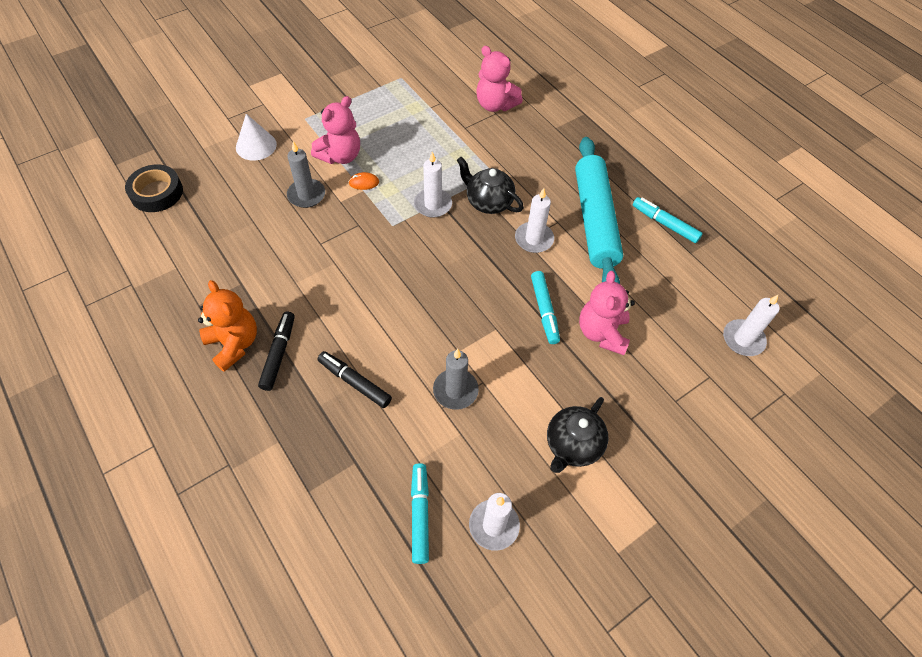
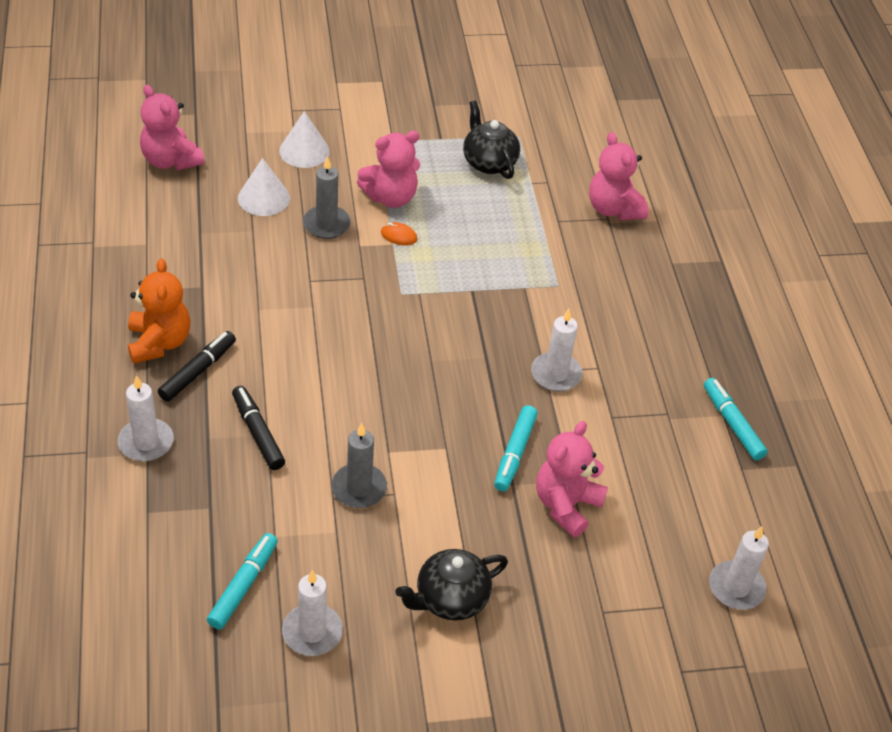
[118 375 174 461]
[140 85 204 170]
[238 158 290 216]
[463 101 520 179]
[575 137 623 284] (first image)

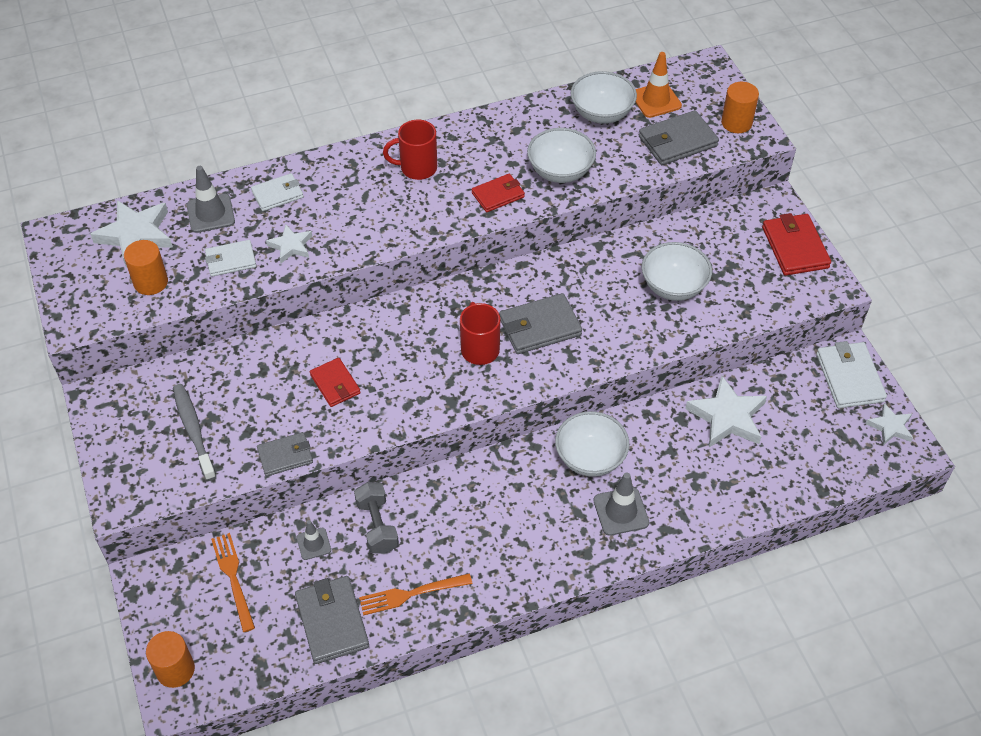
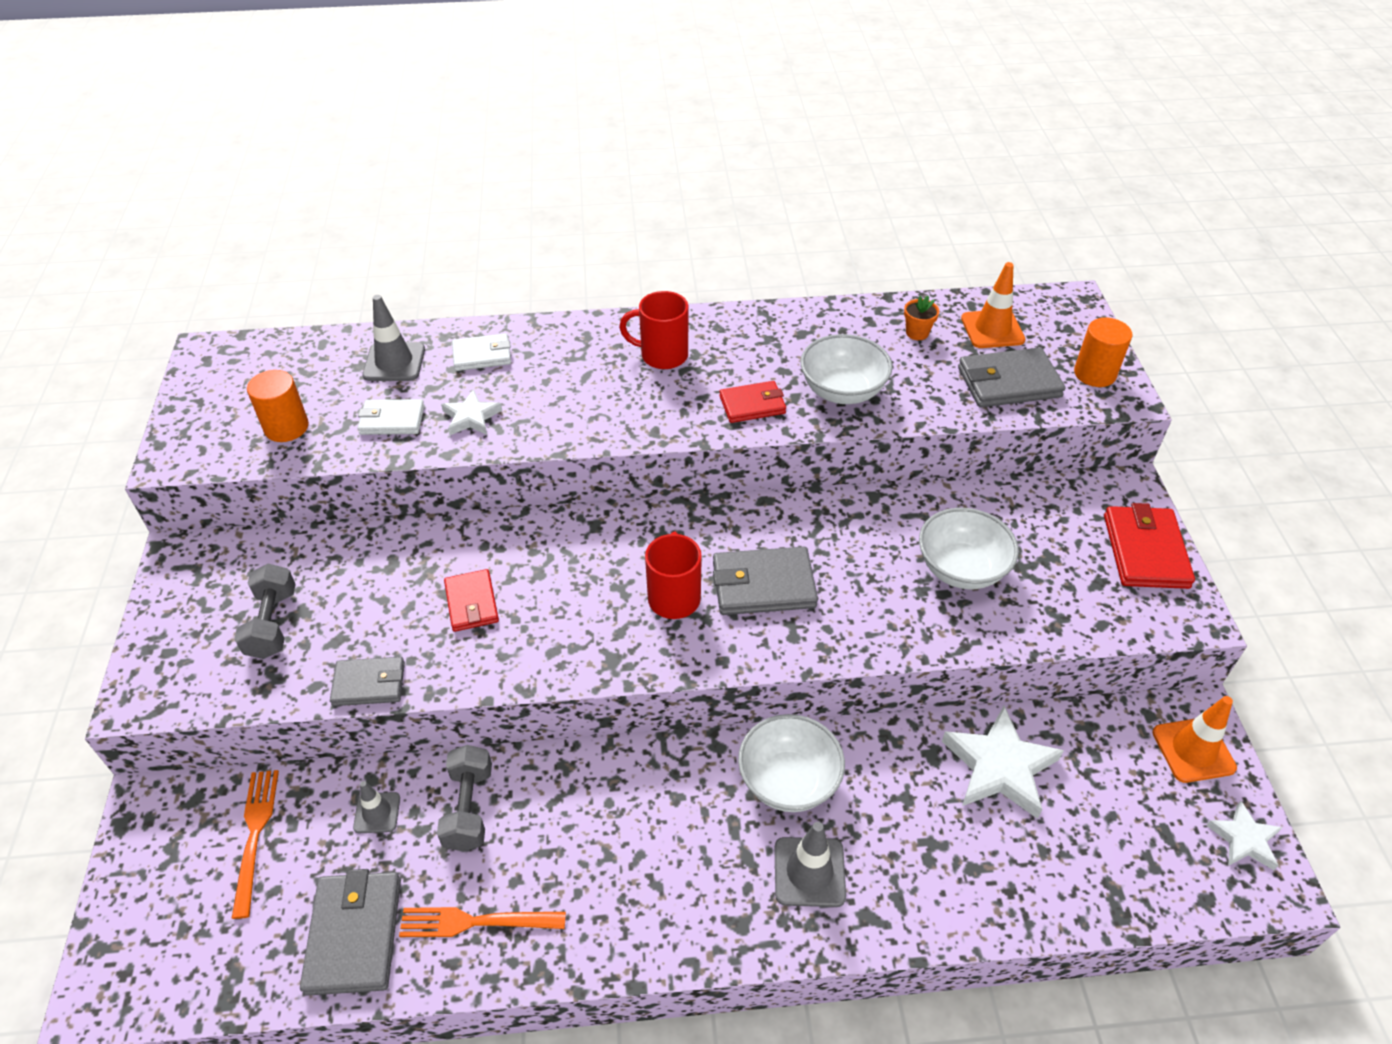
[234 564 296 659]
[904 296 939 340]
[1152 696 1237 783]
[90 200 173 267] (first image)
[146 631 195 688] (first image)

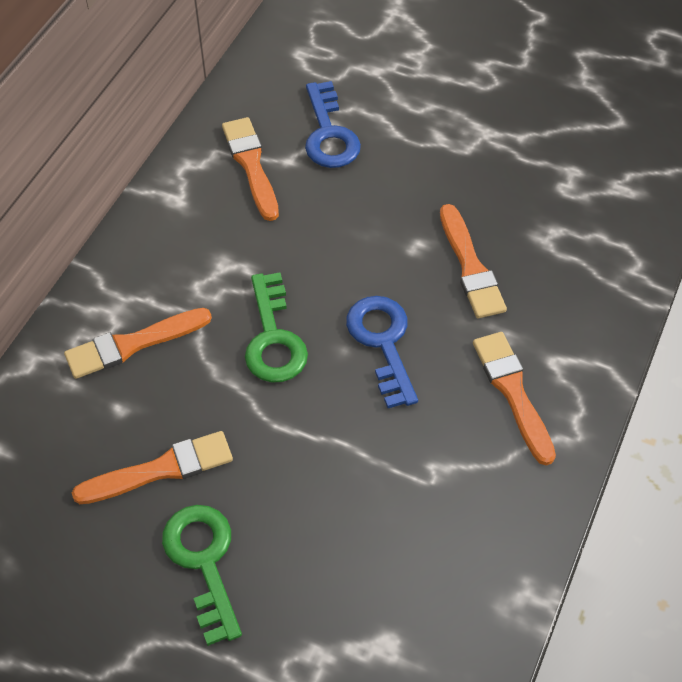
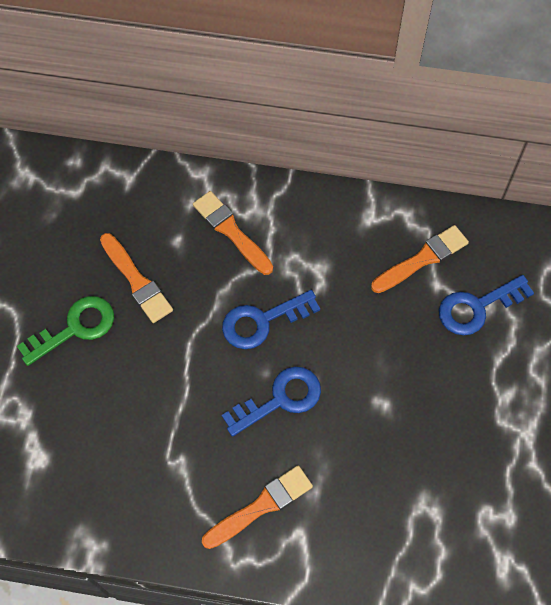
[222 290 320 349]
[440 204 507 318] (first image)

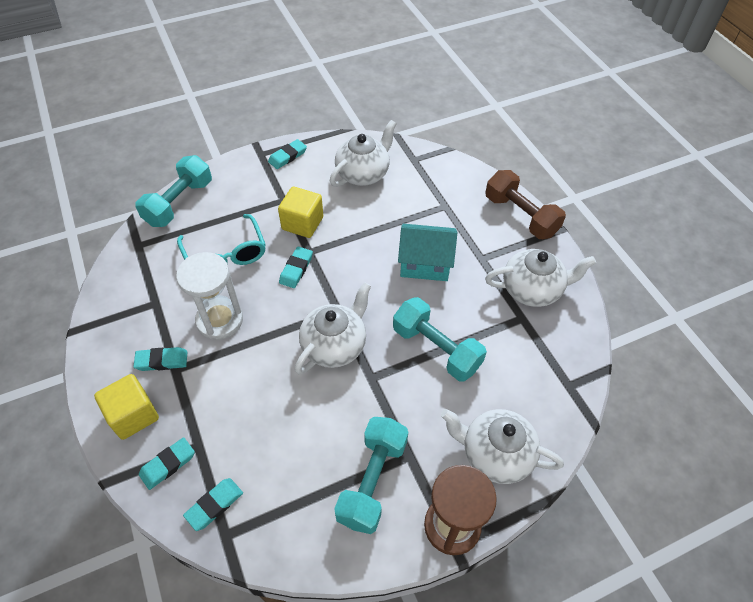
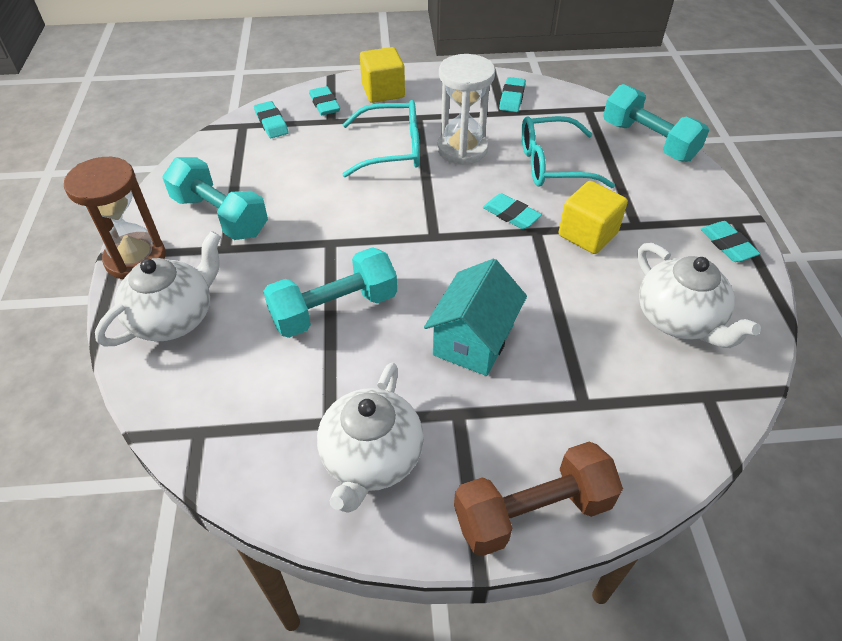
[342 100 420 177]
[499 77 526 112]
[294 282 371 374] (first image)

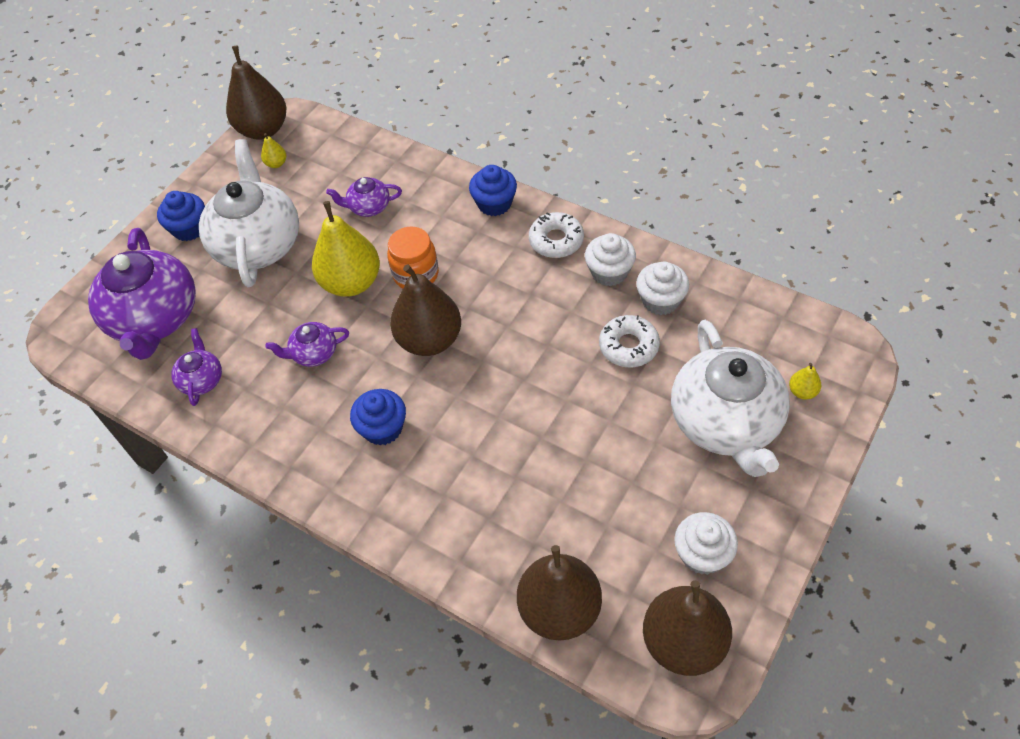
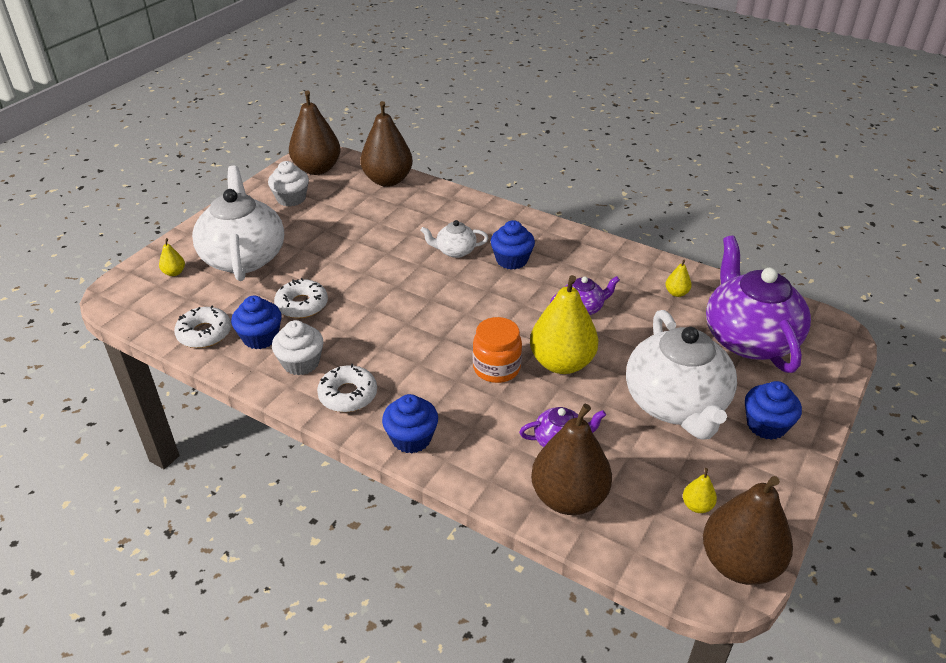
[174 306 231 348]
[231 296 282 349]
[421 220 488 258]
[531 404 612 515]
[665 260 692 297]

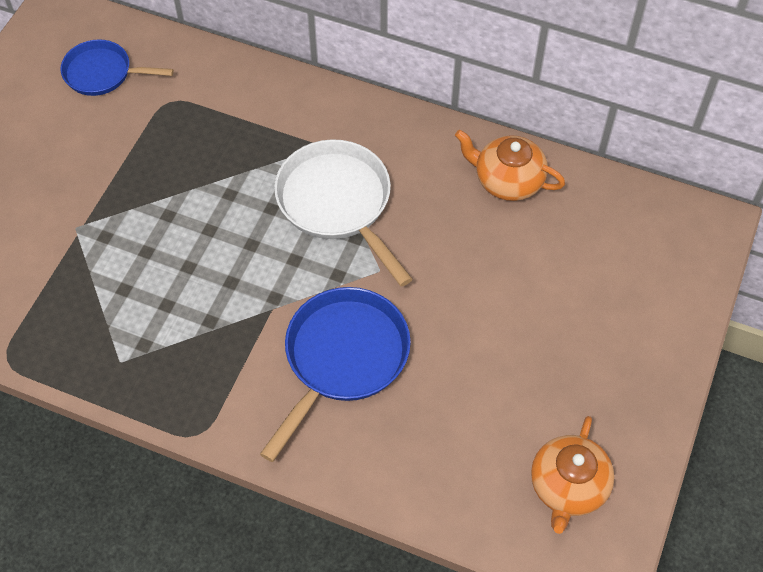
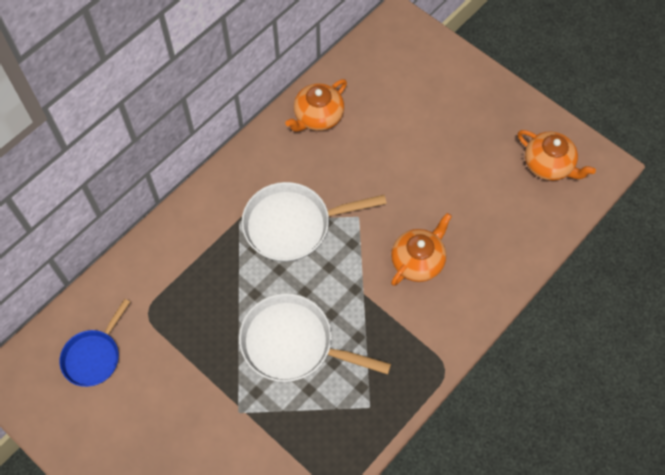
[239 293 391 382]
[391 213 452 286]

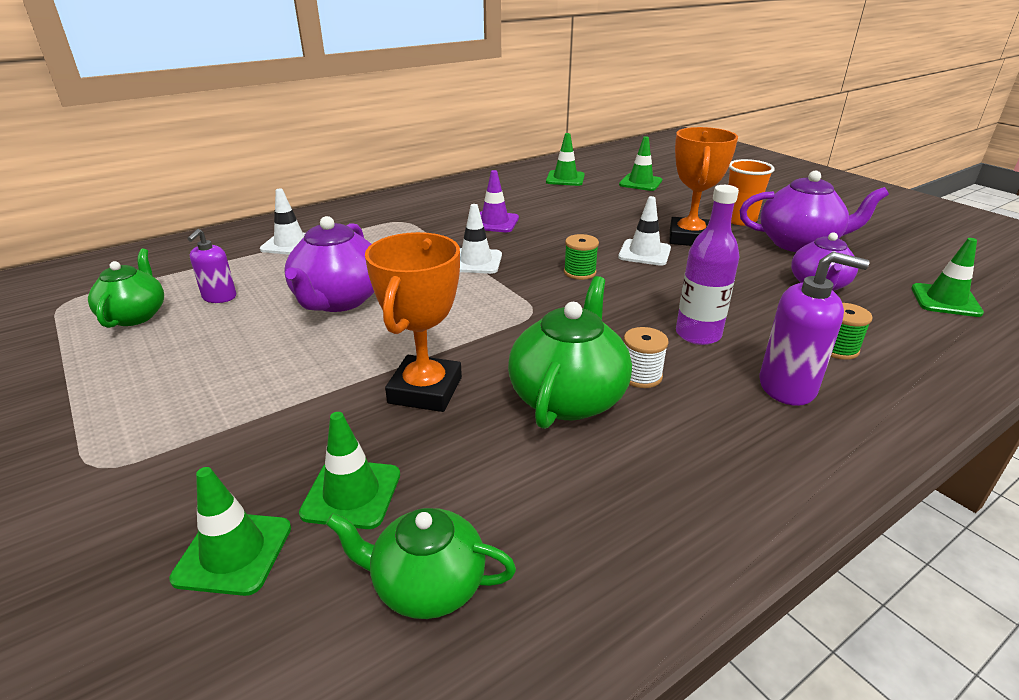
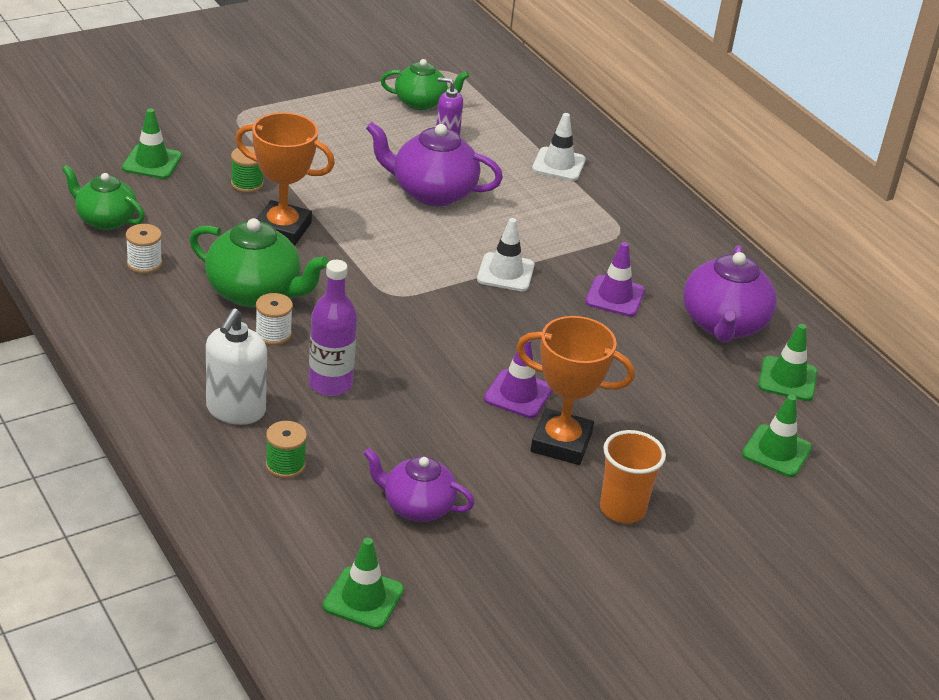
[62 165 145 230]
[126 224 162 274]
[206 308 267 425]
[231 146 264 193]
[484 340 552 418]
[683 245 777 342]
[299 412 400 529] (first image)

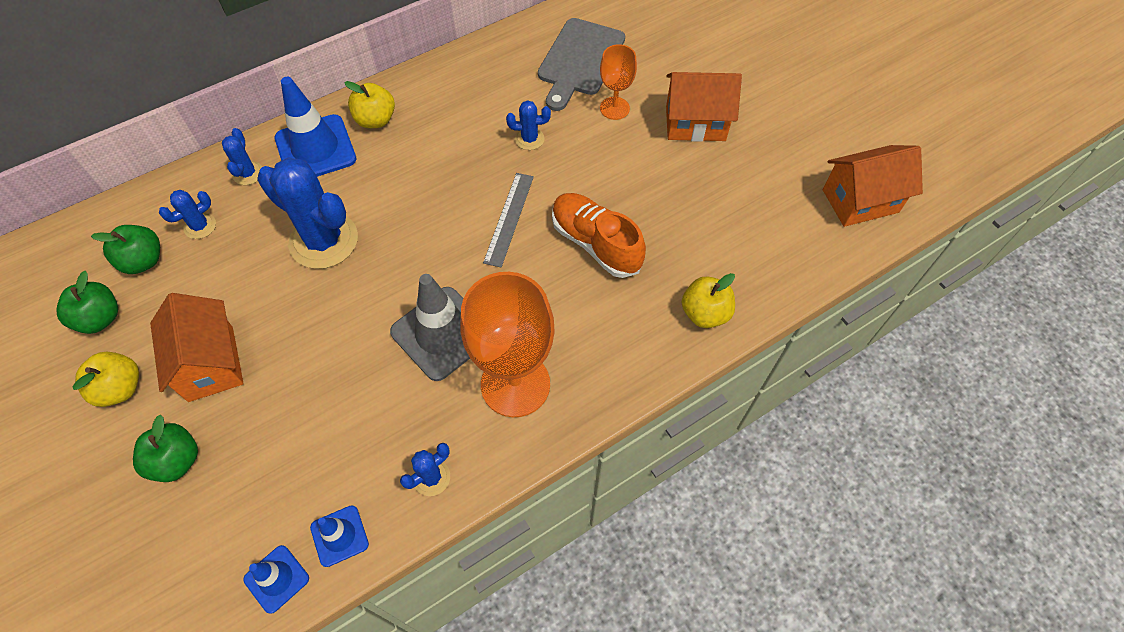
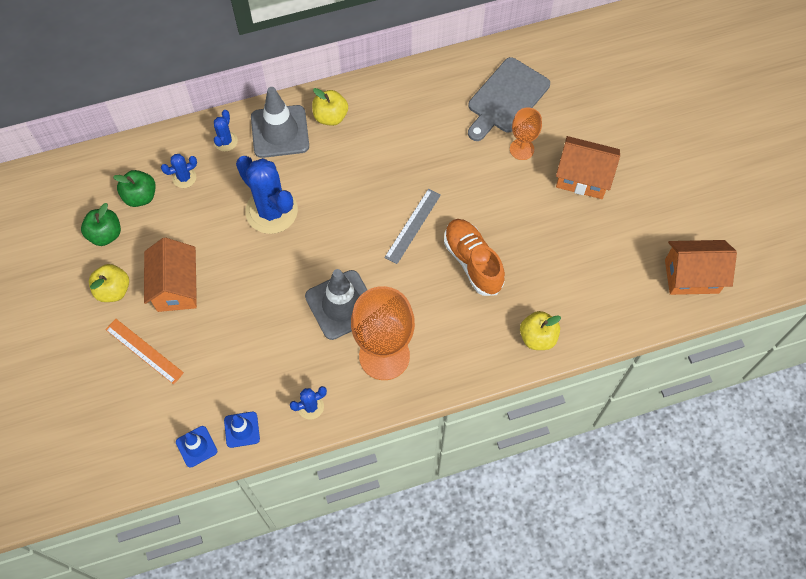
[105 319 184 384]
[251 87 309 158]
[506 100 551 150] (first image)

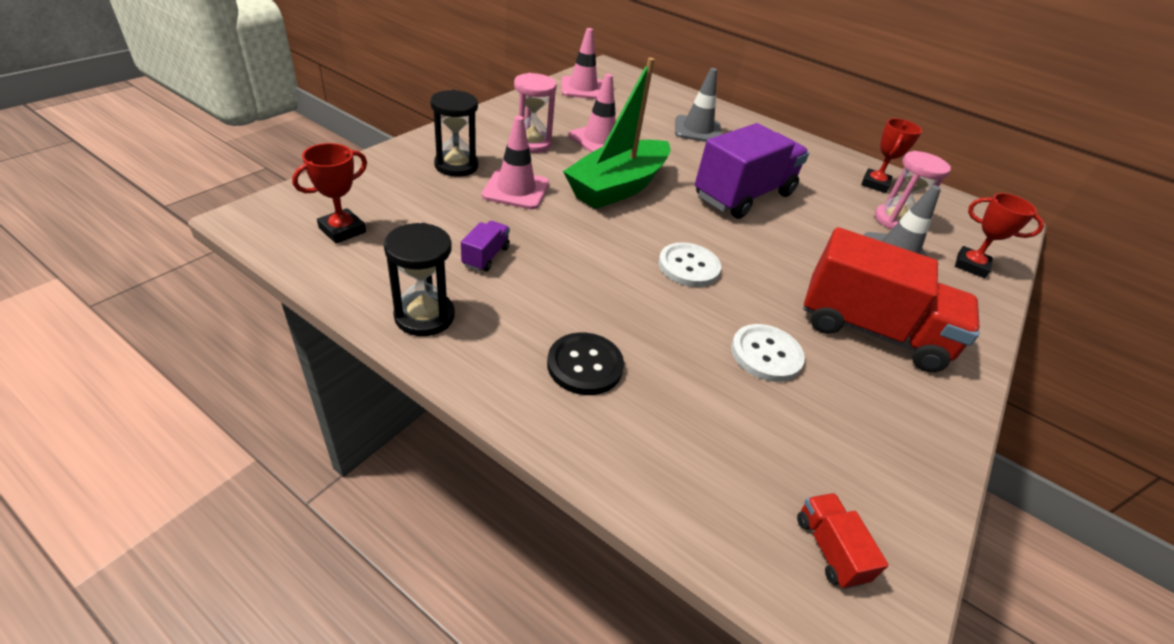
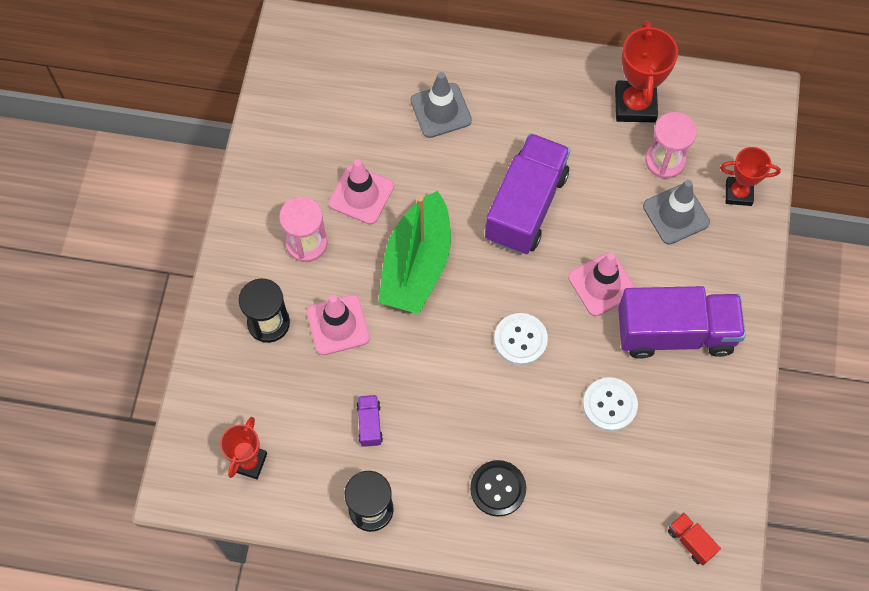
[568 253 636 316]
[615 20 678 122]
[618 286 746 359]

